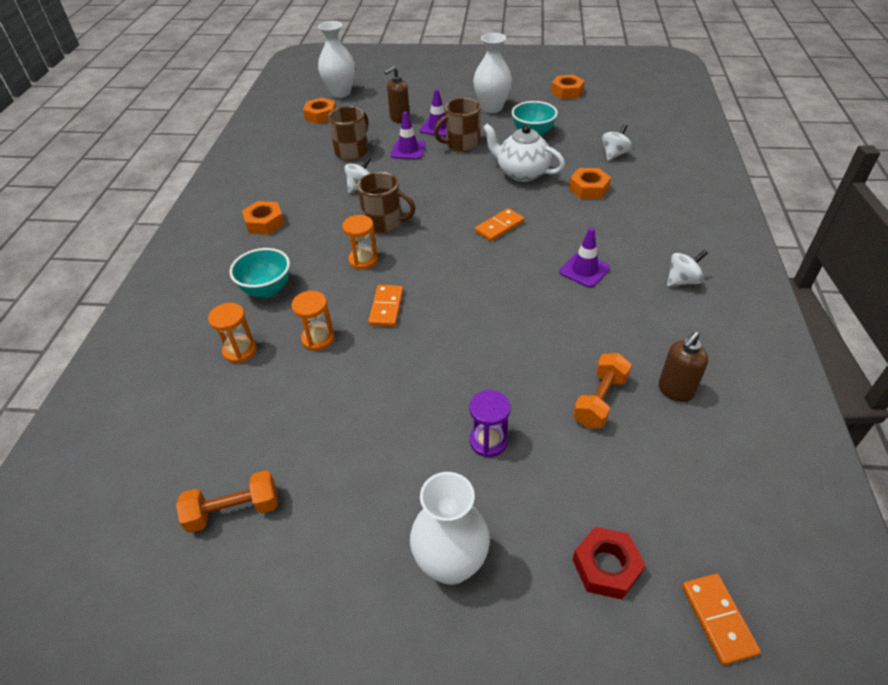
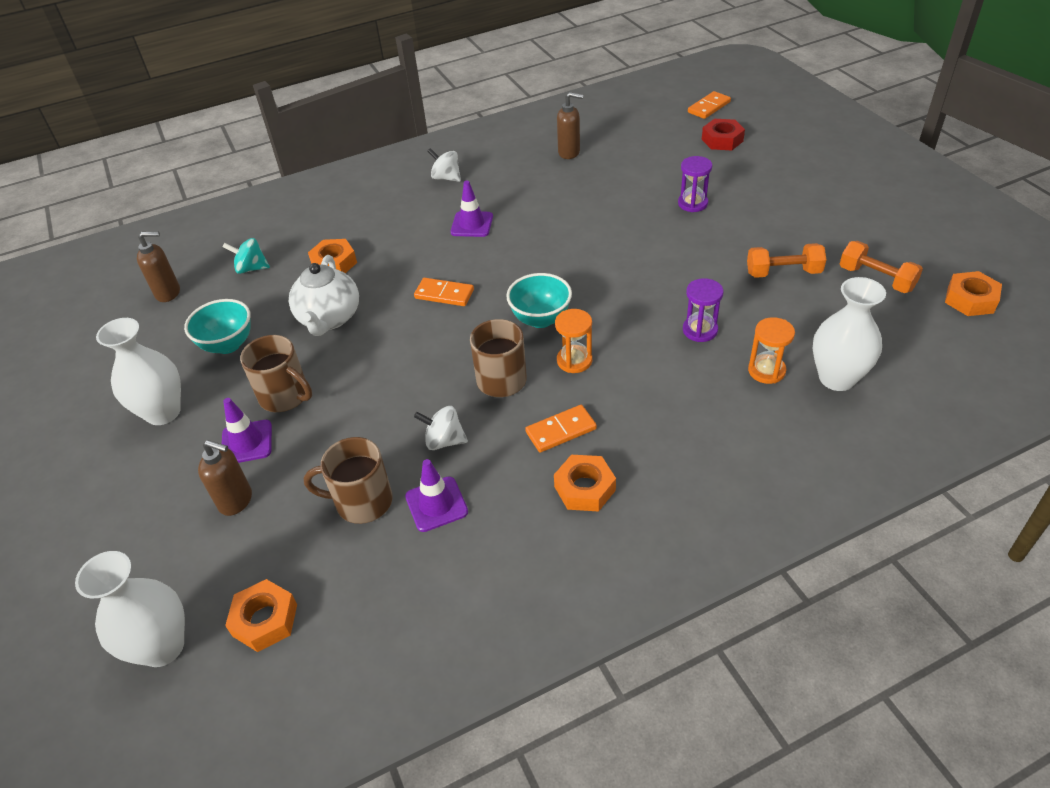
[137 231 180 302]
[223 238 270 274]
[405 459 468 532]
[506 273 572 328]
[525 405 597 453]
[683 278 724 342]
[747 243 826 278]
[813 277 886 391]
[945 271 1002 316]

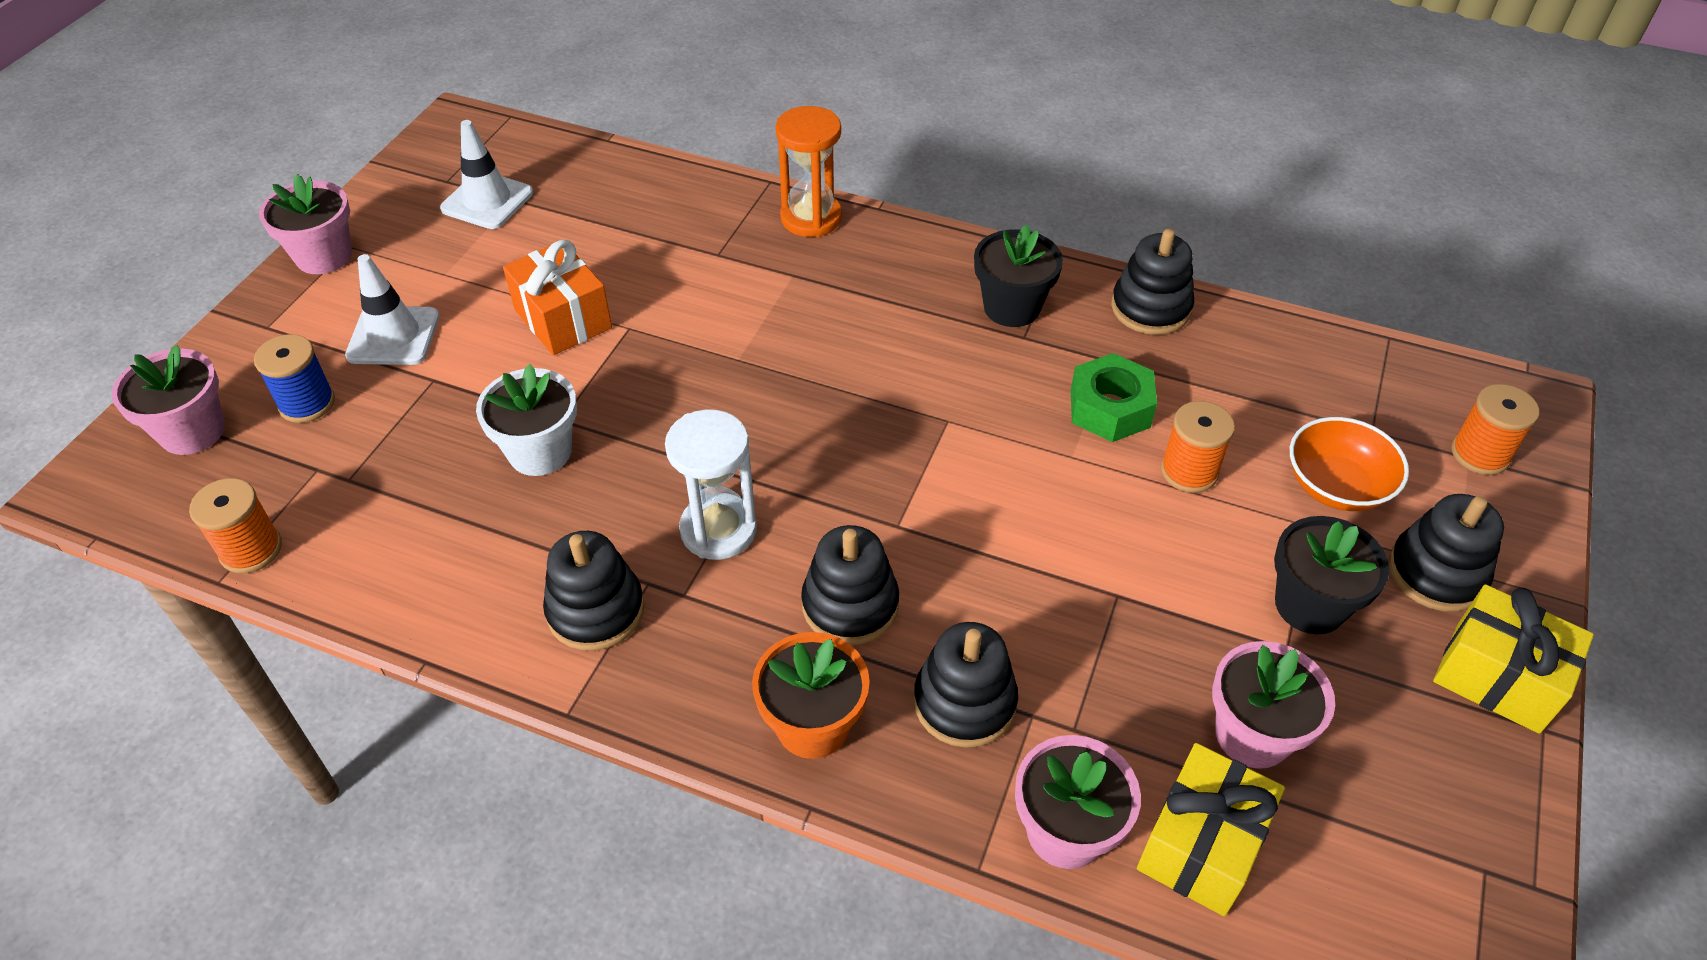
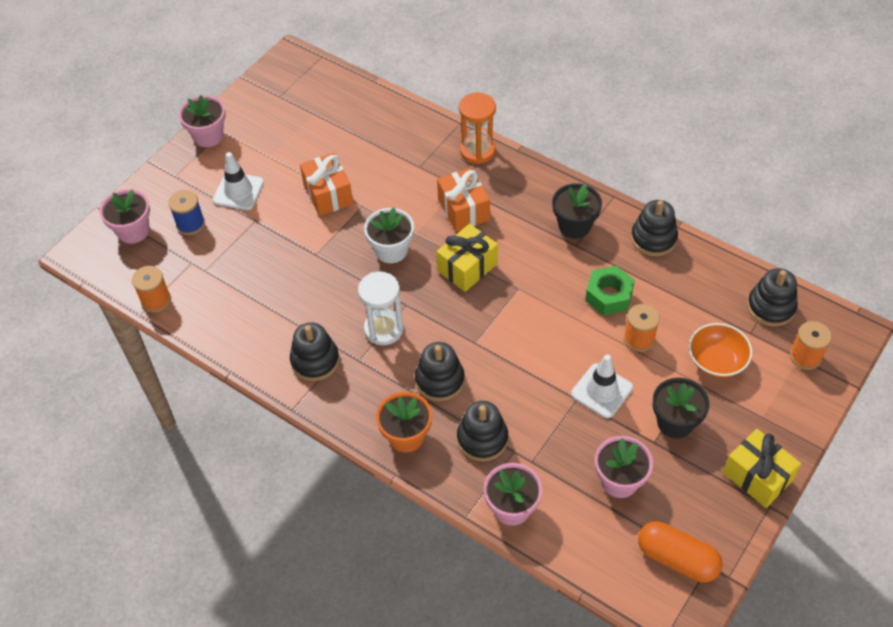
[364 208 414 263]
[436 224 498 292]
[437 168 490 232]
[571 355 633 418]
[638 521 722 582]
[747 268 798 326]

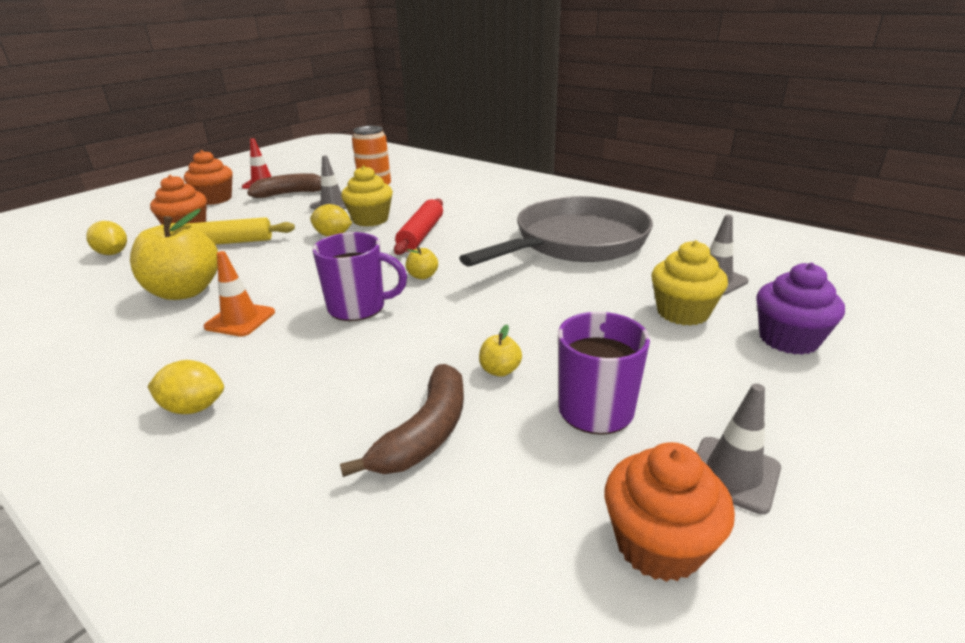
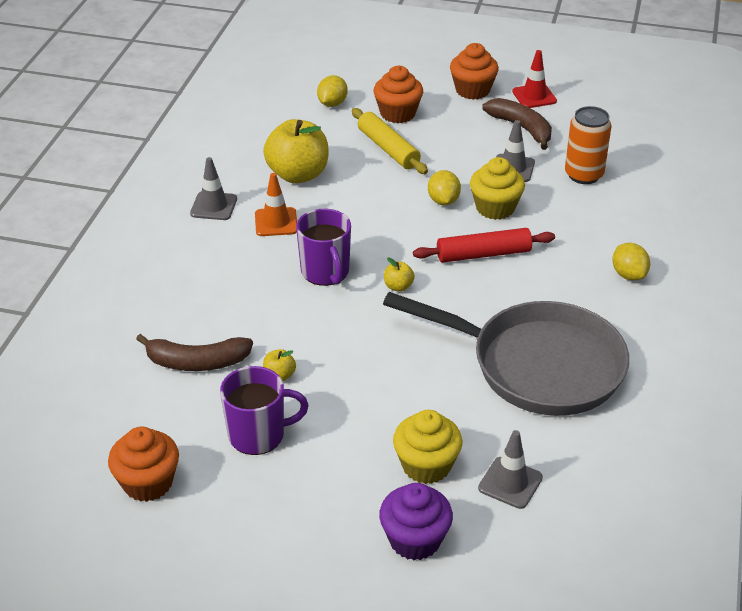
[190 157 237 220]
[612 243 650 281]

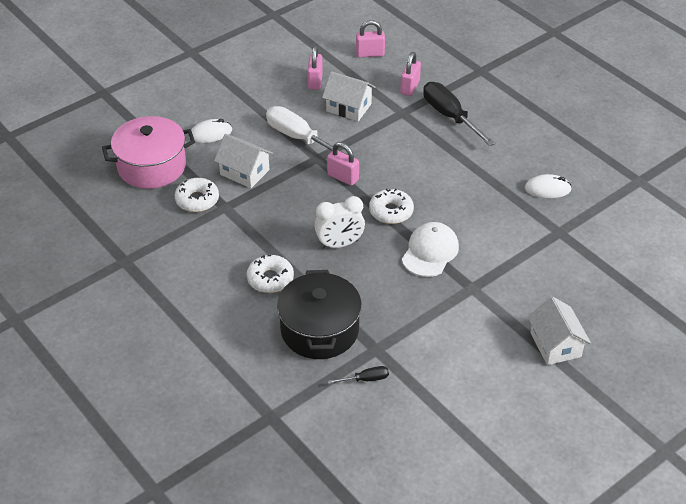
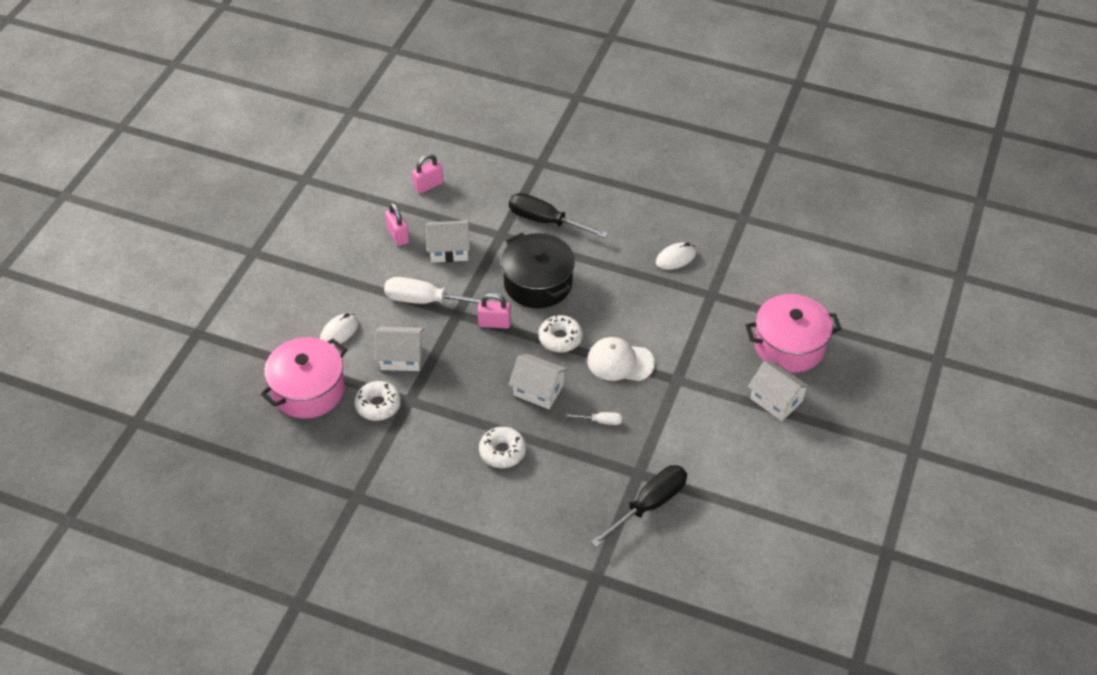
[501 233 575 308]
[509 354 568 409]
[566 412 622 425]
[587 337 655 381]
[591 465 687 548]
[745 294 842 373]
[400 52 421 96] (first image)

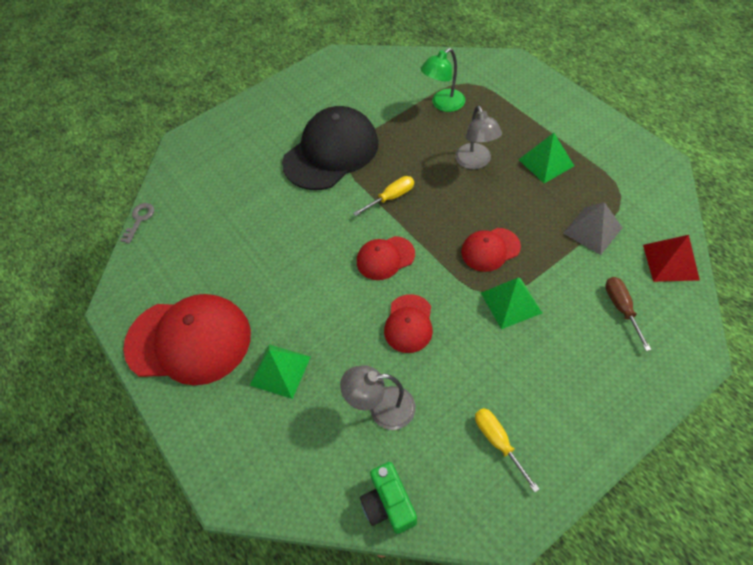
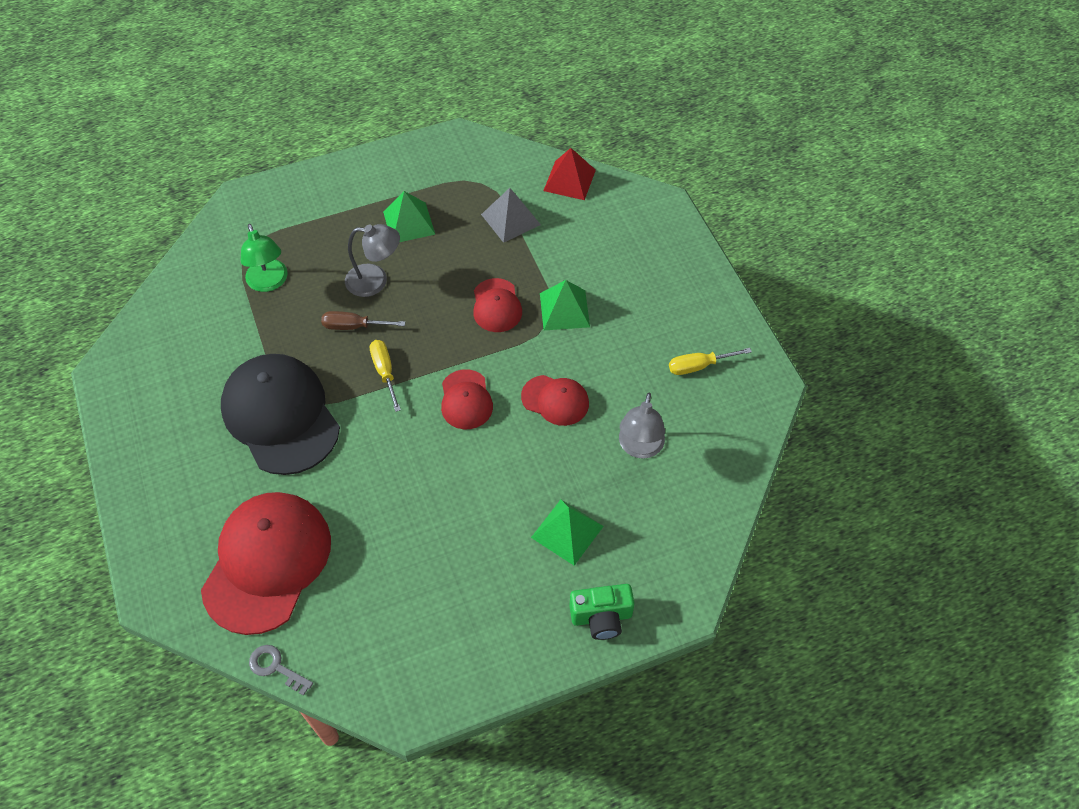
[201 492 331 635]
[321 311 405 330]
[569 584 635 640]

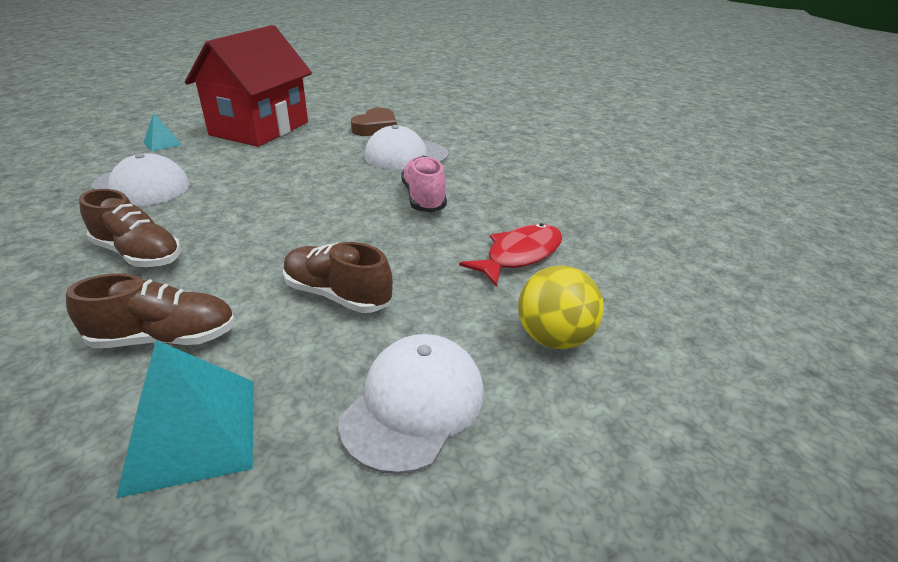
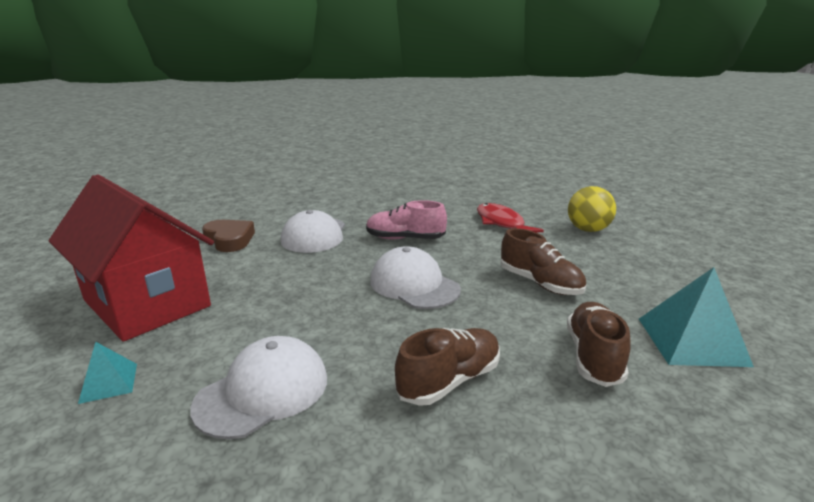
[370 246 461 309]
[500 228 586 295]

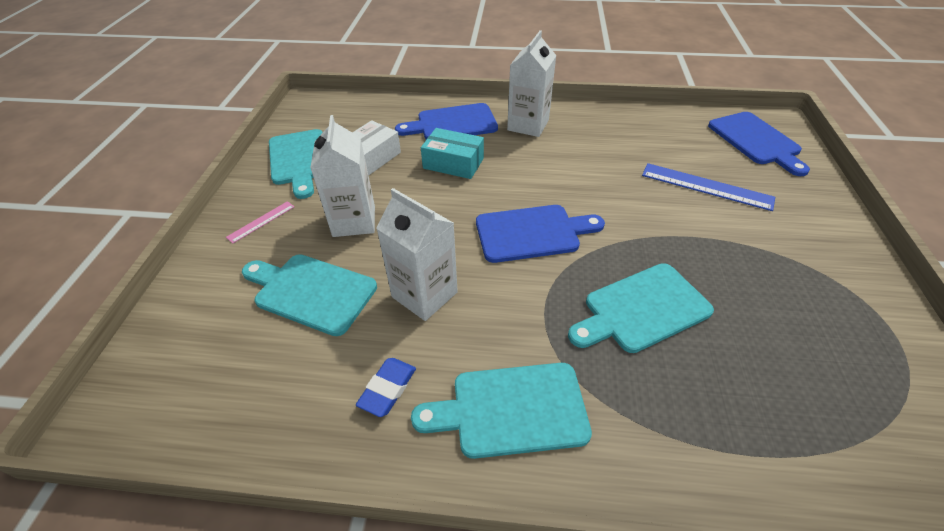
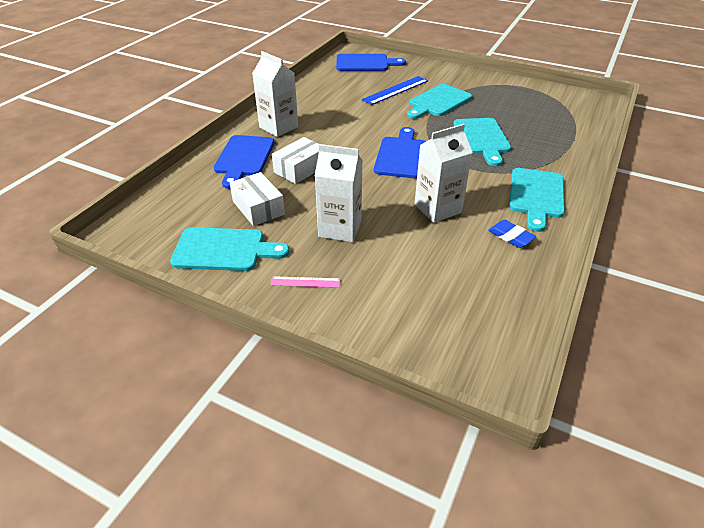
[270 276 340 288]
[272 137 319 184]
[407 84 472 119]

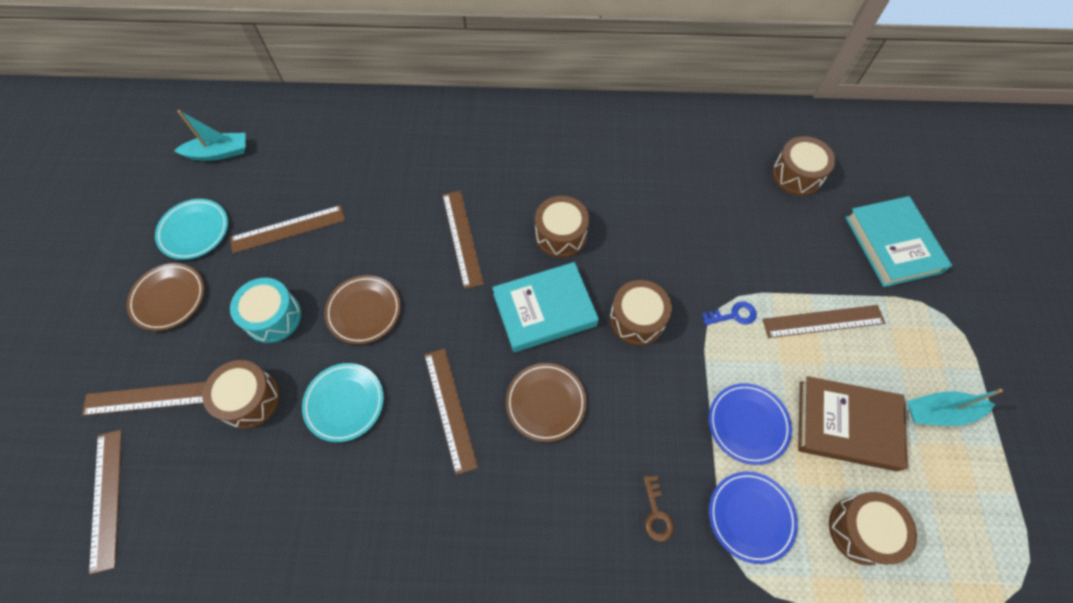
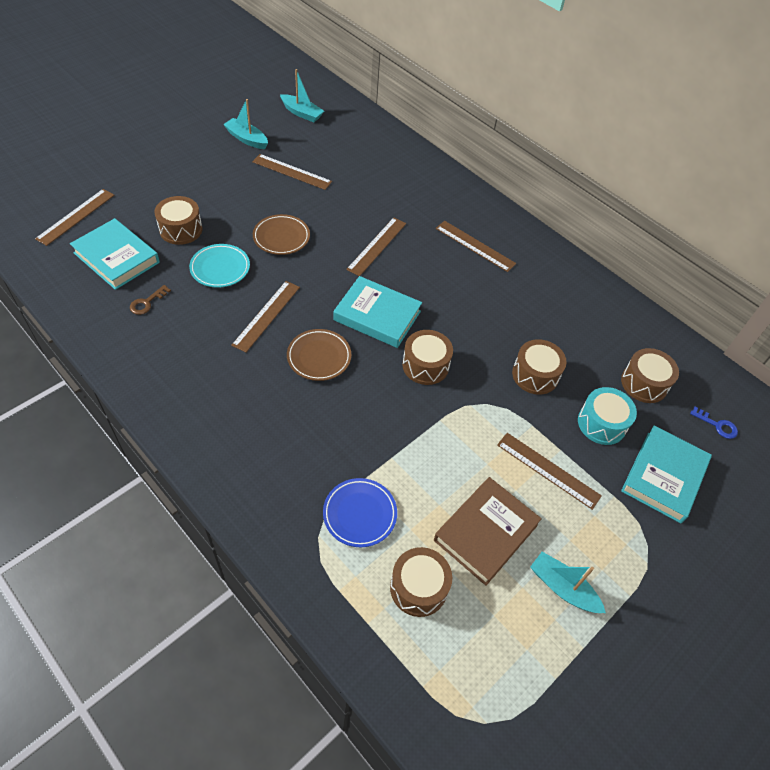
[70 218 160 290]
[130 285 171 315]
[223 99 268 149]
[434 477 542 586]
[436 221 516 272]
[512 339 567 395]
[578 387 637 445]
[690 406 738 439]
[127 263 204 331] (first image)
[709 383 792 465] (first image)

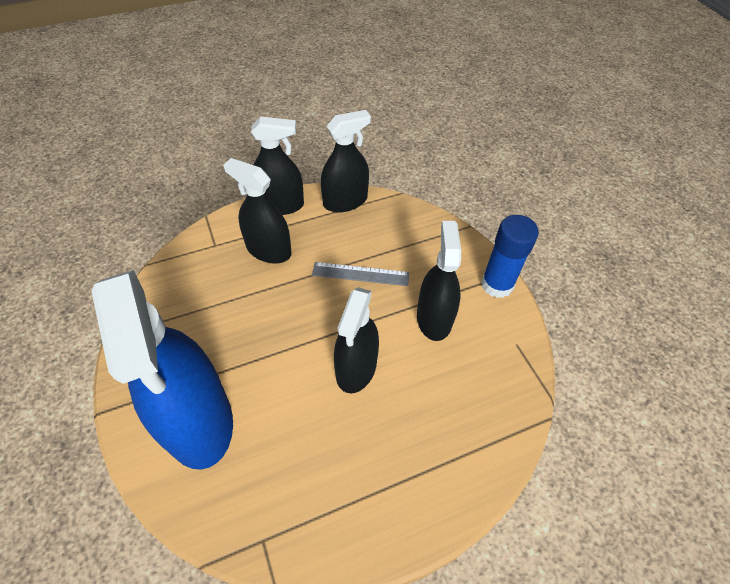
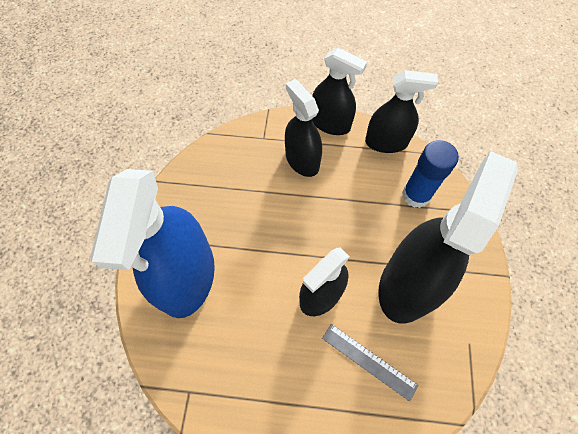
[322 324 419 402]
[378 151 518 324]
[402 140 459 208]

